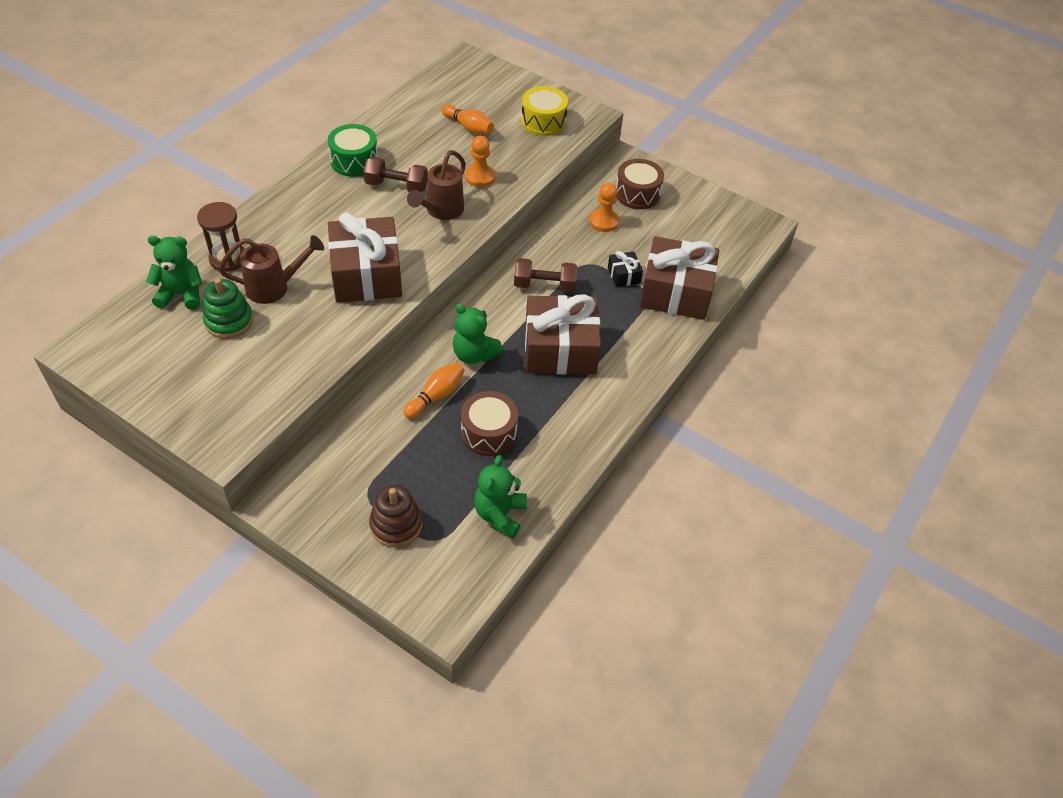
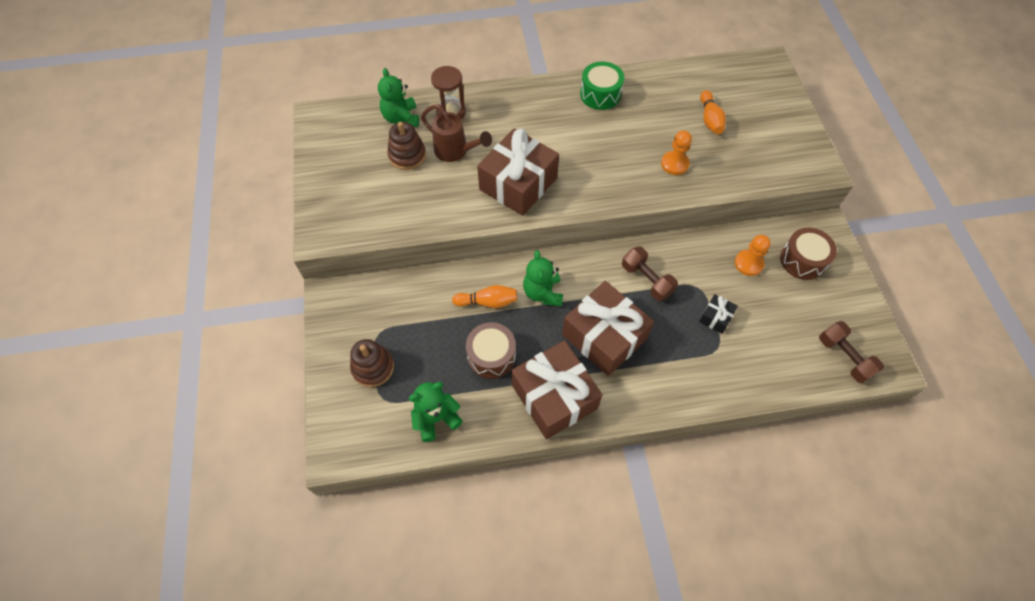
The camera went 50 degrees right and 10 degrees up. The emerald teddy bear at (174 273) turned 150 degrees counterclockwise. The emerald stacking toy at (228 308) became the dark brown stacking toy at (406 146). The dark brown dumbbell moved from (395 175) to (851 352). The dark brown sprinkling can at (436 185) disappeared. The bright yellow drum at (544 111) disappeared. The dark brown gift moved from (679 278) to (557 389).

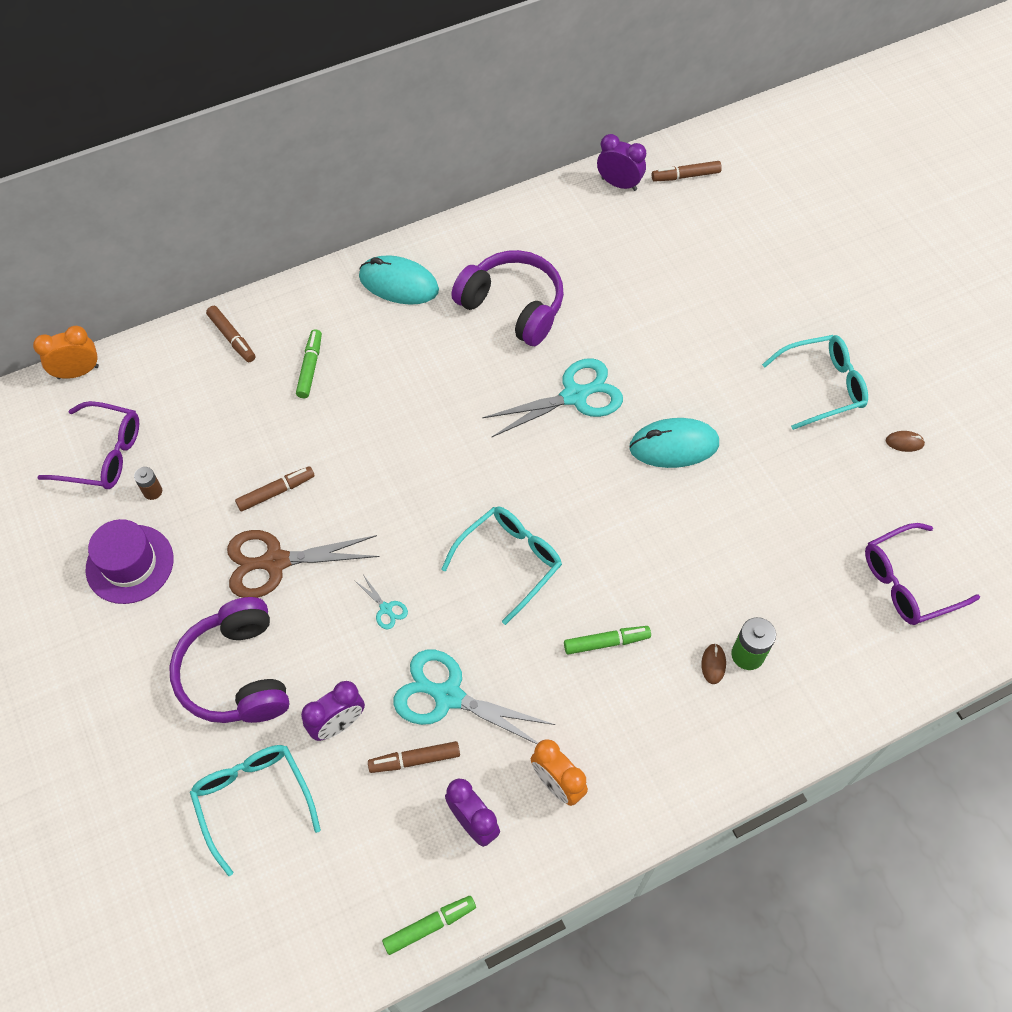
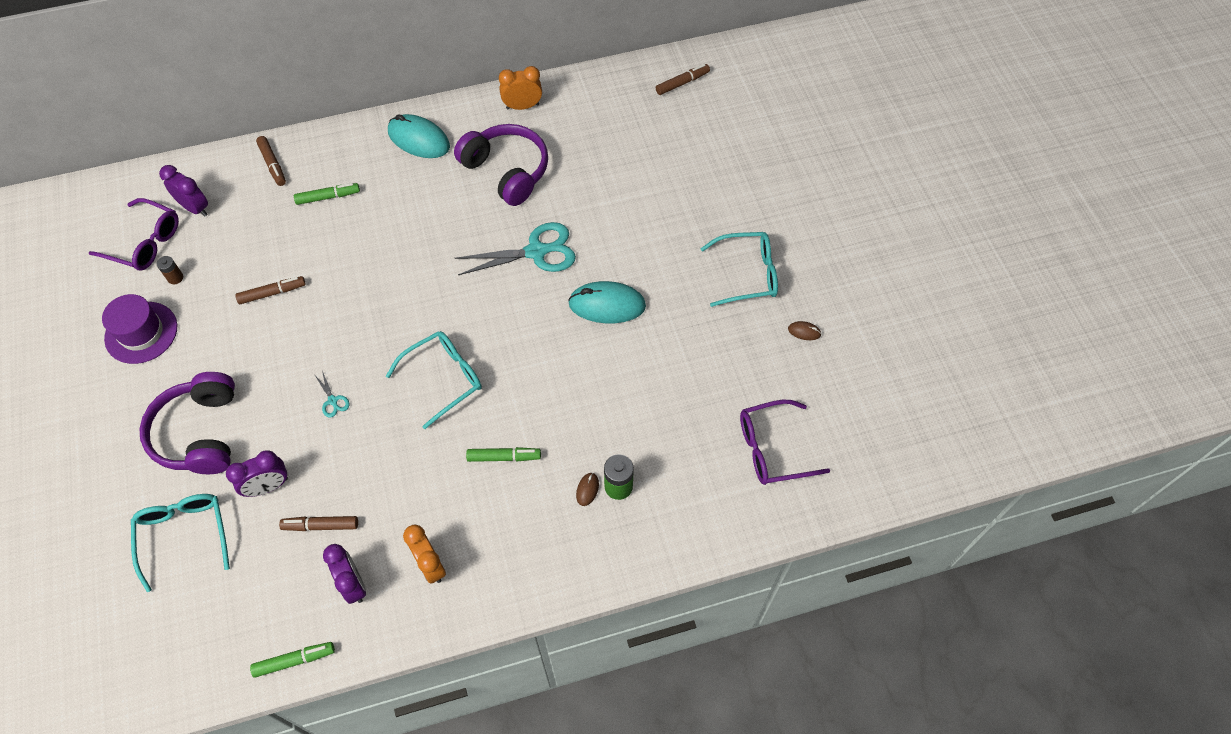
The camera went 10 degrees right and 0 degrees up. The orange-coloured clock moved from (66 352) to (520 88). The dark brown shears at (303 564) disappeared. The emerald marker at (309 363) turned 60 degrees clockwise. The turquoise shears at (474 697) disappeared. The royal purple clock moved from (621 162) to (183 190). The dark brown marker at (687 171) turned 150 degrees clockwise.

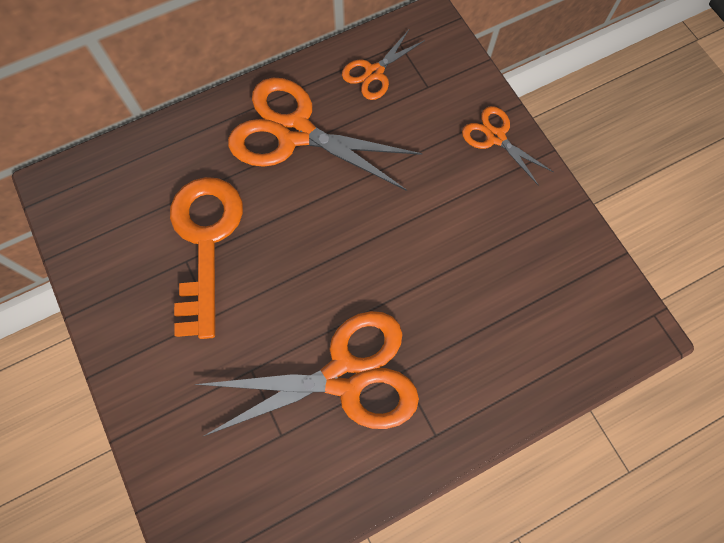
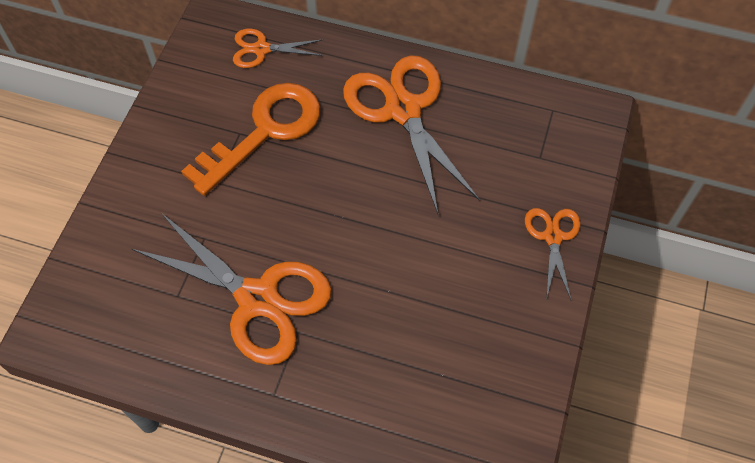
The camera went 45 degrees right and 10 degrees down. The orange-coloured shears moved from (383 65) to (278 48).

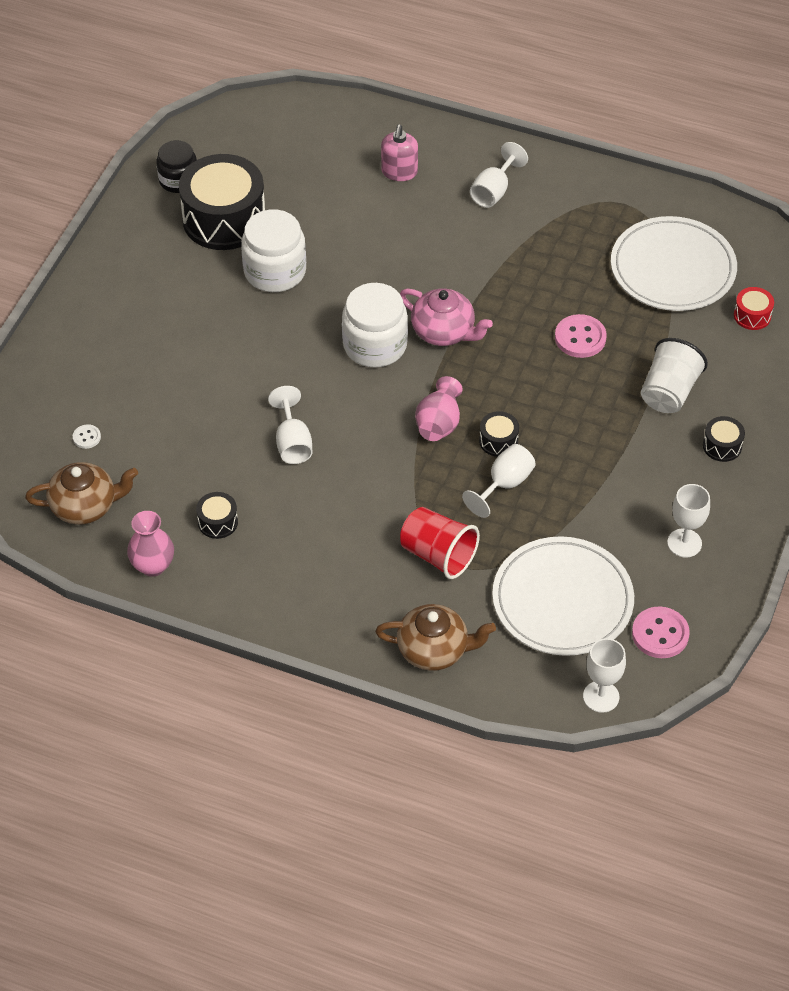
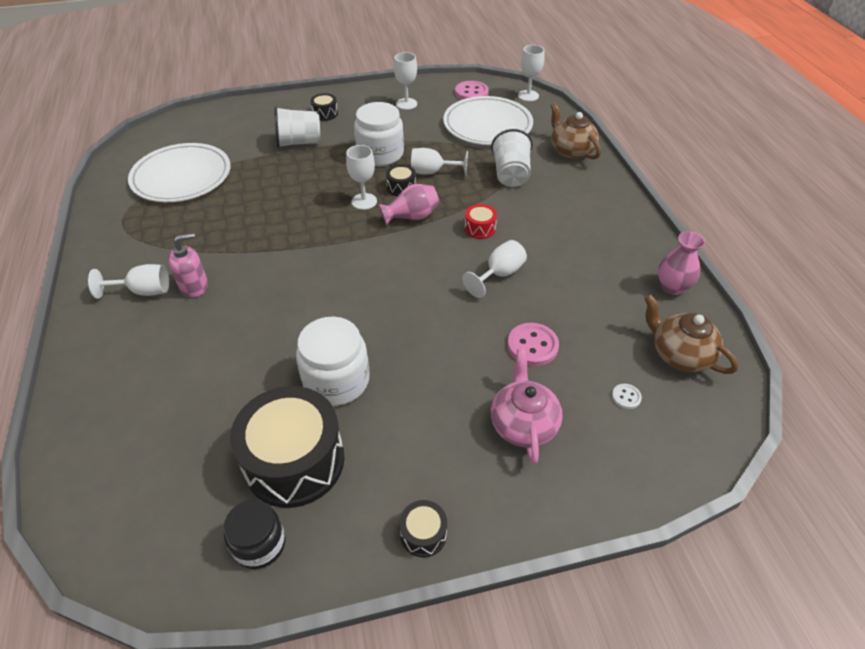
The camera went 125 degrees left and 5 degrees down. The black drum moved from (217 515) to (423 528). The pure white jar moved from (375 325) to (379 134). The pink pump bottle moved from (399 152) to (188 265). The pink teapot moved from (446 317) to (527 406). The red tumbler at (440 543) became the pure white tumbler at (512 158). The pink sewing button moved from (581 336) to (533 344). The red drum moved from (754 308) to (481 221). The pure white chalice at (361 177) appeared.

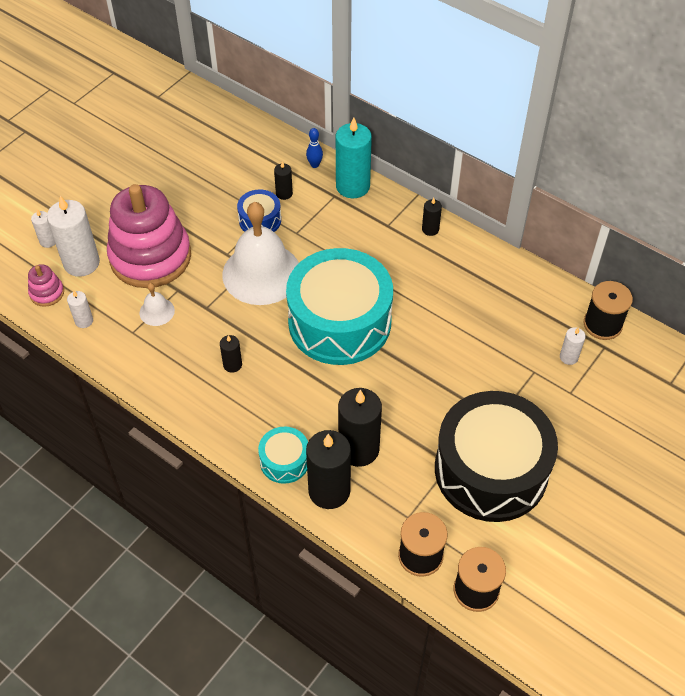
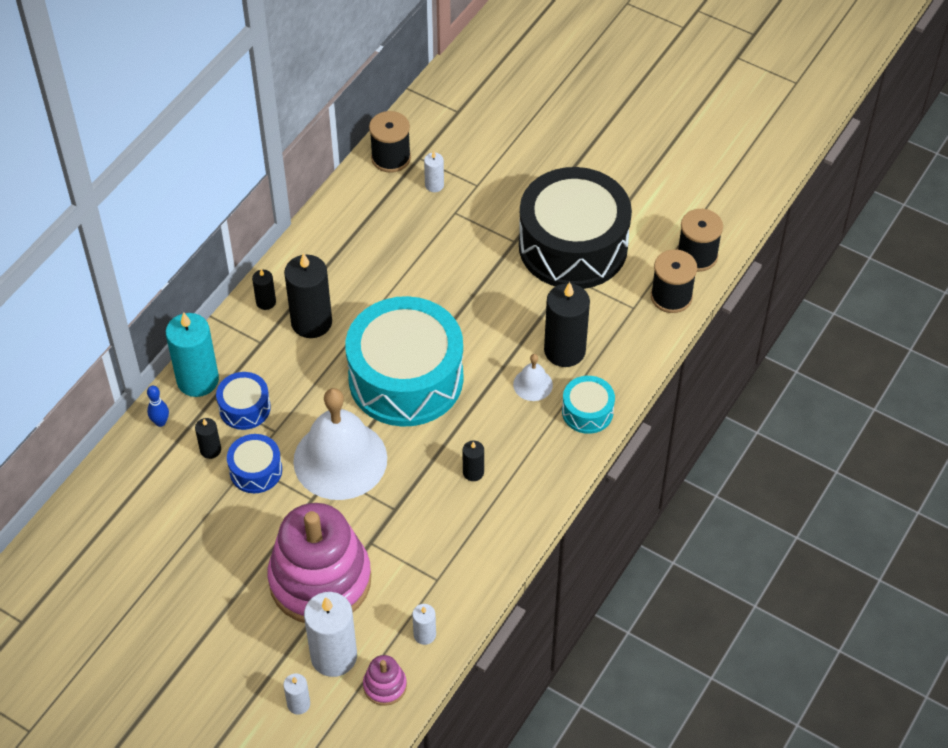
The camera went 95 degrees left and 0 degrees up. The pure white bell moved from (157 304) to (533 377). The black pillar candle moved from (328 469) to (308 295). The royal blue drum at (243 401) appeared.

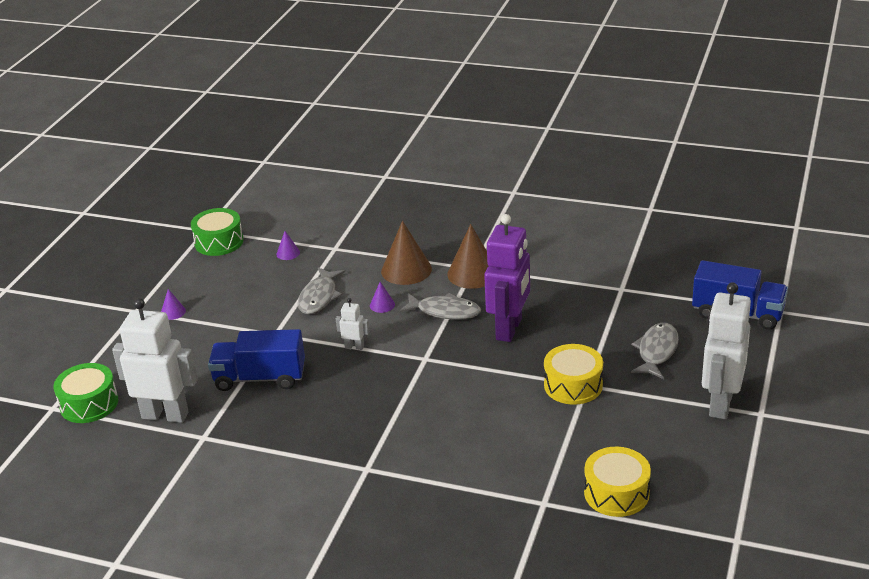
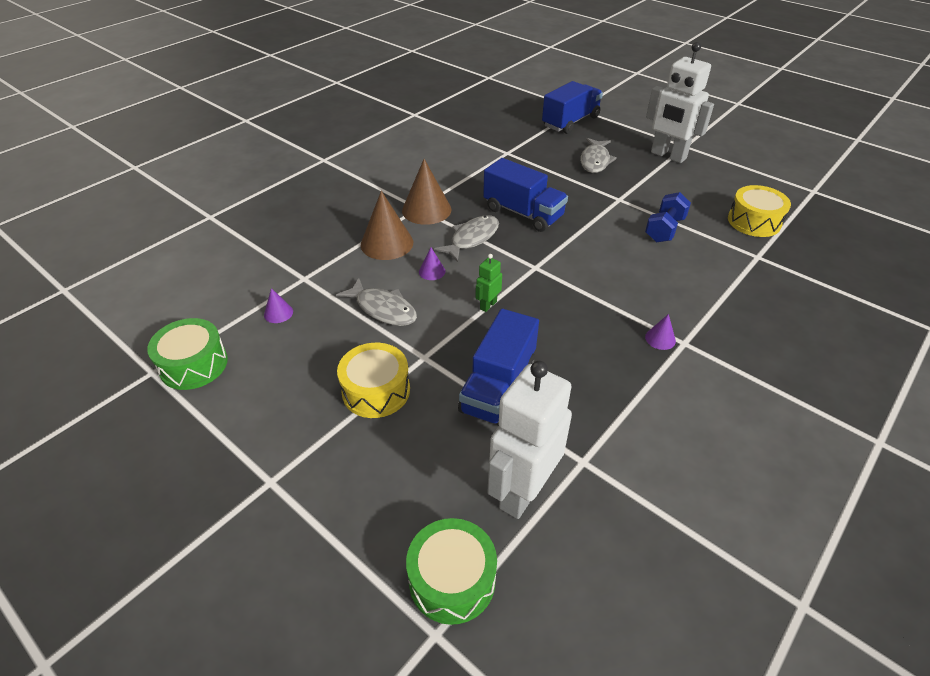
The camera went 70 degrees left and 10 degrees up. The royal purple solid cone moved from (173 304) to (660 332). The pure white robot figure at (353 324) became the emerald robot figure at (488 283). The royal purple robot figure at (507 278) was replaced by the royal blue lorry at (525 195). The bright yellow drum moved from (573 374) to (373 380). The gray fish figure at (655 351) turned 120 degrees counterclockwise. The royal blue dumbbell at (668 217) appeared.

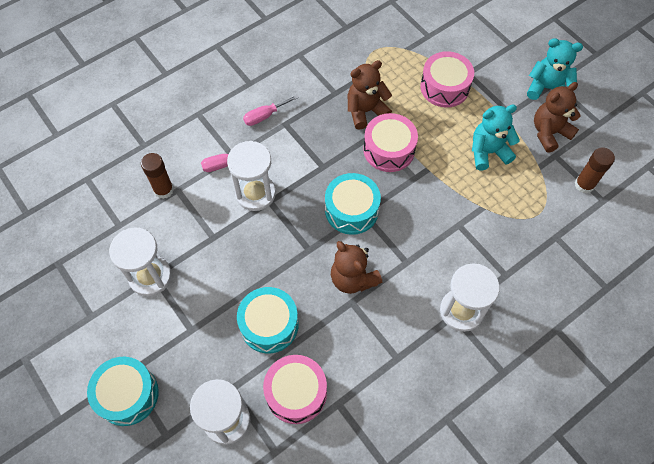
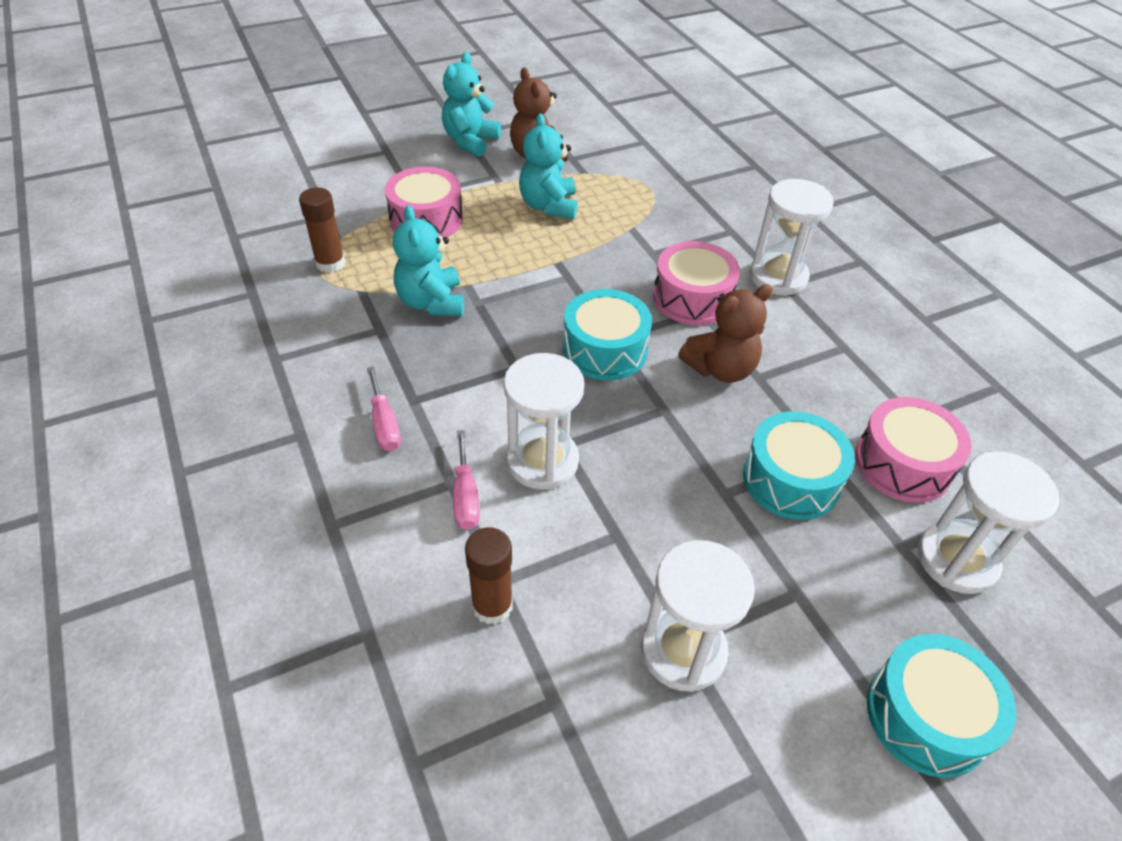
The camera went 80 degrees left and 15 degrees down. The dark brown teddy bear at (370 95) became the turquoise teddy bear at (428 260). The pink drum moved from (390 142) to (696 283). The dark brown glue moved from (595 170) to (322 230).

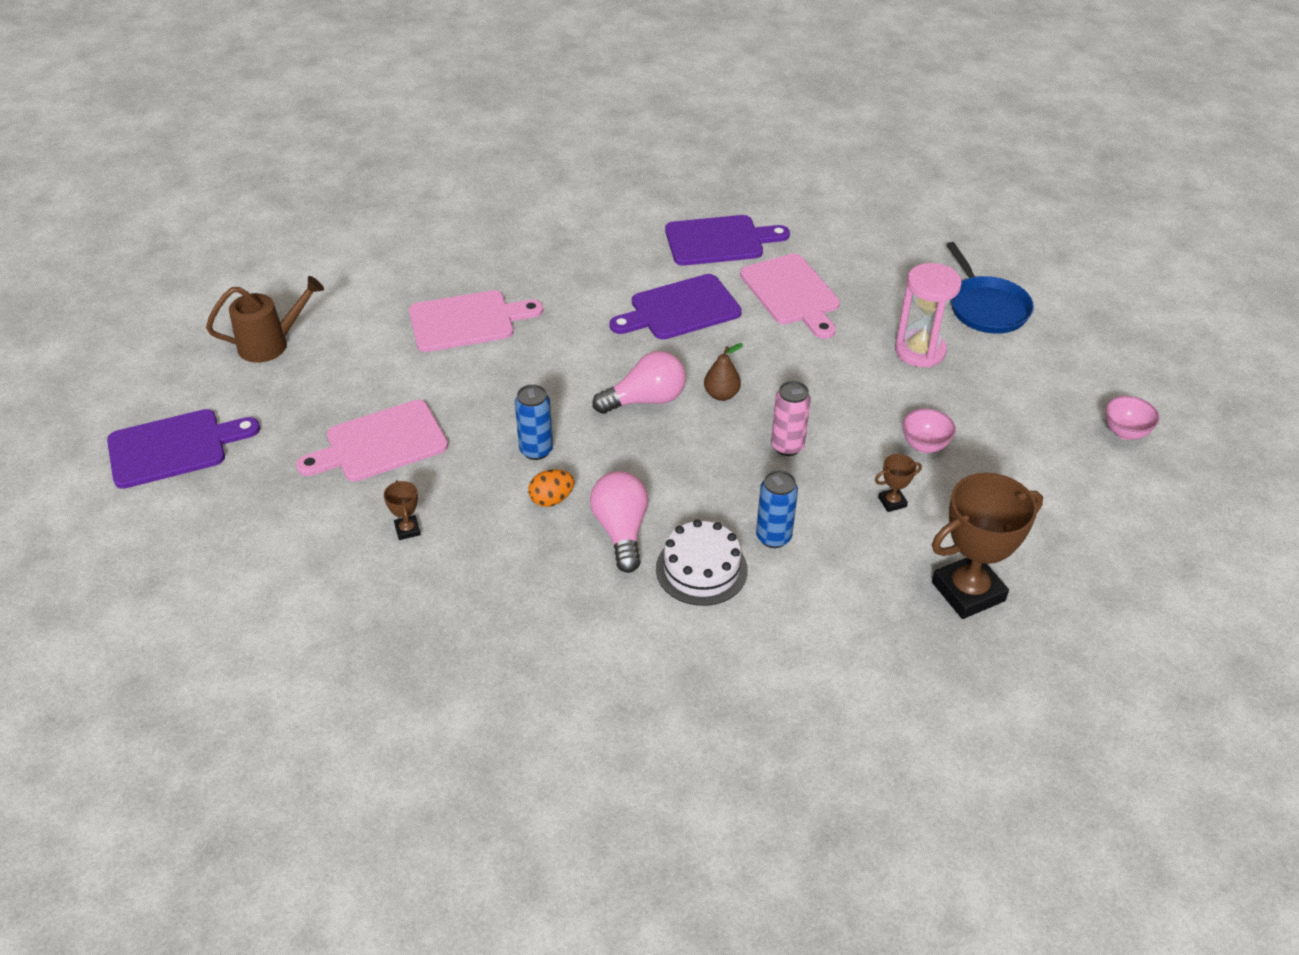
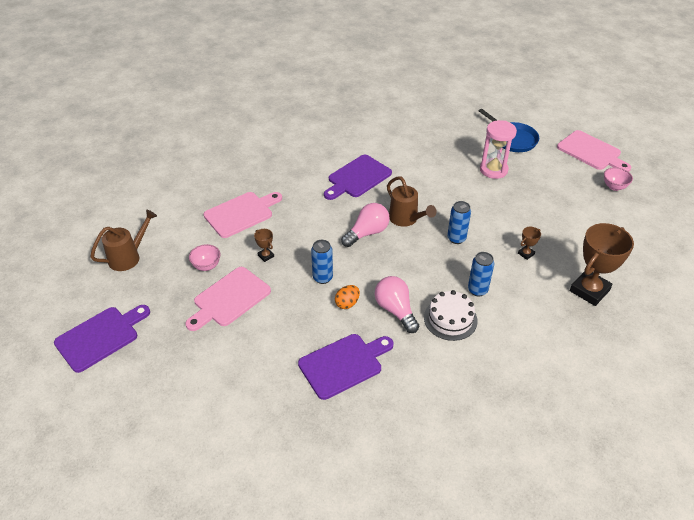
The camera went 20 degrees left and 0 degrees up. The dark brown prize cup moved from (402 510) to (264 245). The royal purple bread board moved from (727 240) to (345 367). The dark brown pear at (723 372) was replaced by the dark brown sprinkling can at (411 201). The pink bread board moved from (790 296) to (594 151). The pink tin at (791 418) became the royal blue tin at (459 222). The pink deep dish moved from (929 430) to (205 257).

